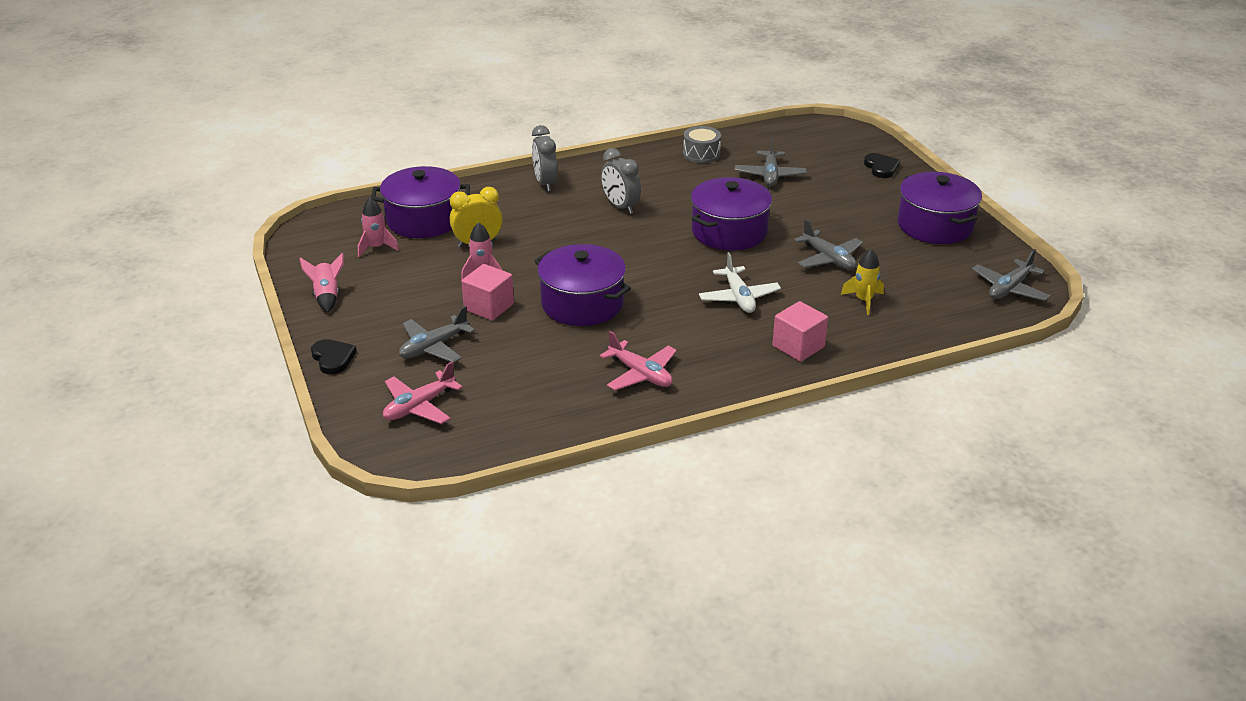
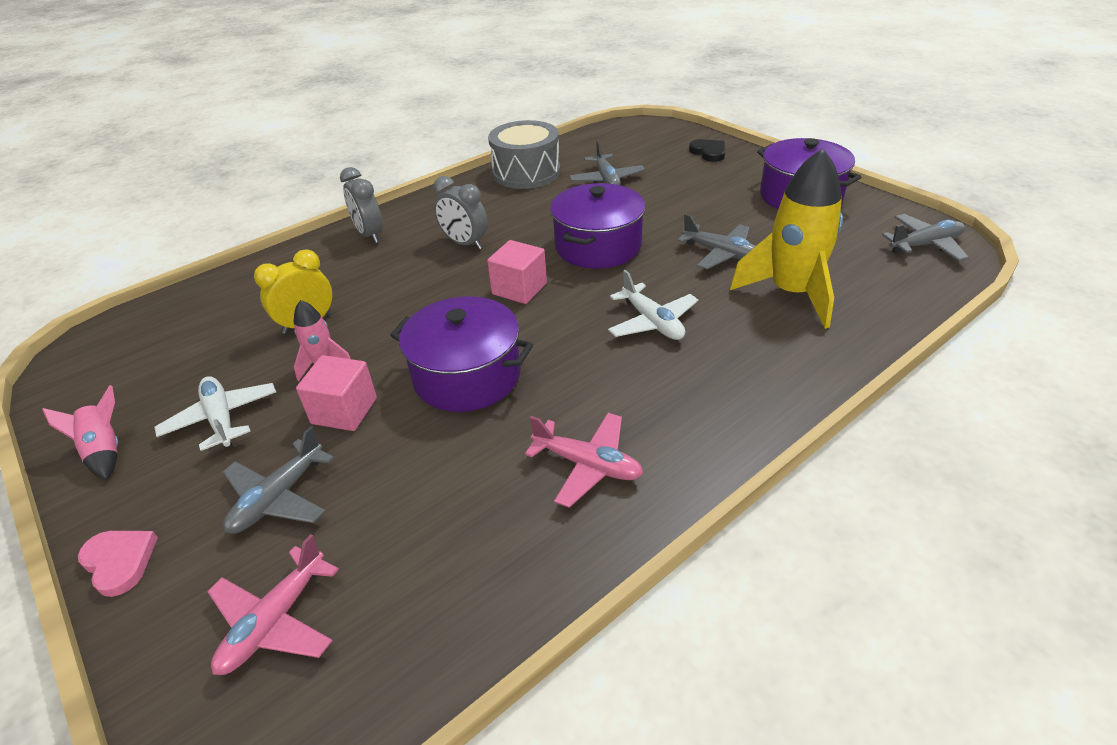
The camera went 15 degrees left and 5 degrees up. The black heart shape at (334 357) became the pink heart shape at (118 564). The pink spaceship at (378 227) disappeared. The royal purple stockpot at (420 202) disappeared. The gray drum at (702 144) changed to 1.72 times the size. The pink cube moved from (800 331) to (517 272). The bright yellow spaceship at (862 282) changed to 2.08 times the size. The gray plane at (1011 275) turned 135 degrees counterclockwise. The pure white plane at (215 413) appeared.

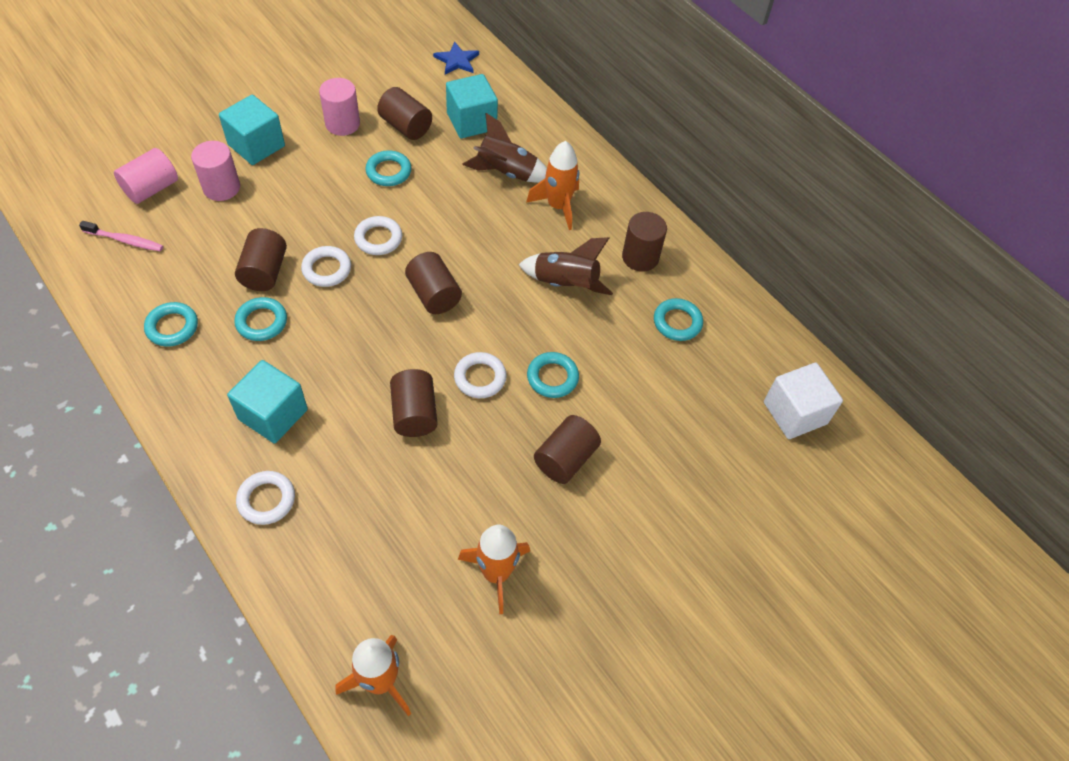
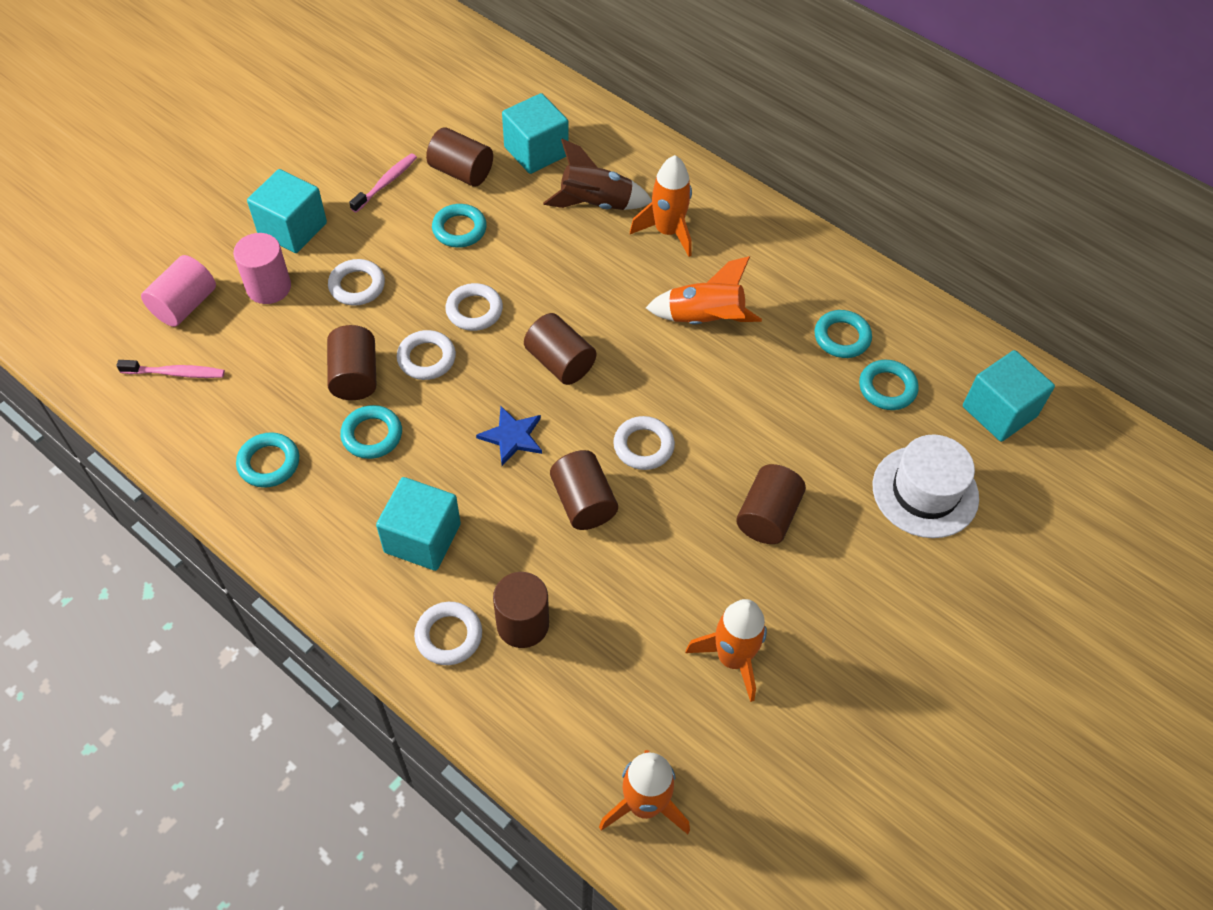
The camera went 10 degrees left and 0 degrees up. The pink cylinder shape at (339 107) was replaced by the pink dental brush at (383 183). The royal blue star moved from (456 58) to (509 436). The dark brown spaceship at (566 266) became the orange-coloured spaceship at (704 290). The turquoise torus moved from (553 375) to (889 385). The dark brown cylinder shape moved from (644 242) to (521 610). The pure white cube at (803 401) became the turquoise cube at (1009 396). The pure white torus at (356 282) appeared. The pure white hat at (926 486) appeared.

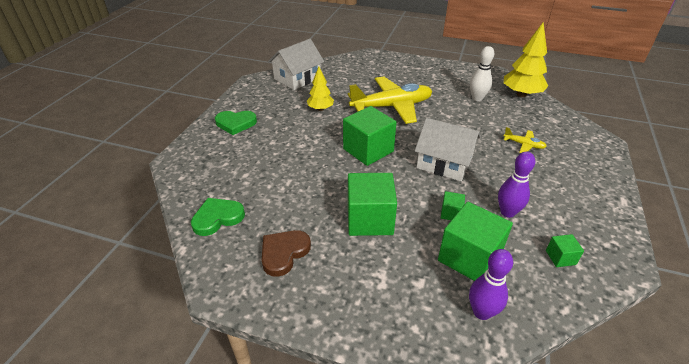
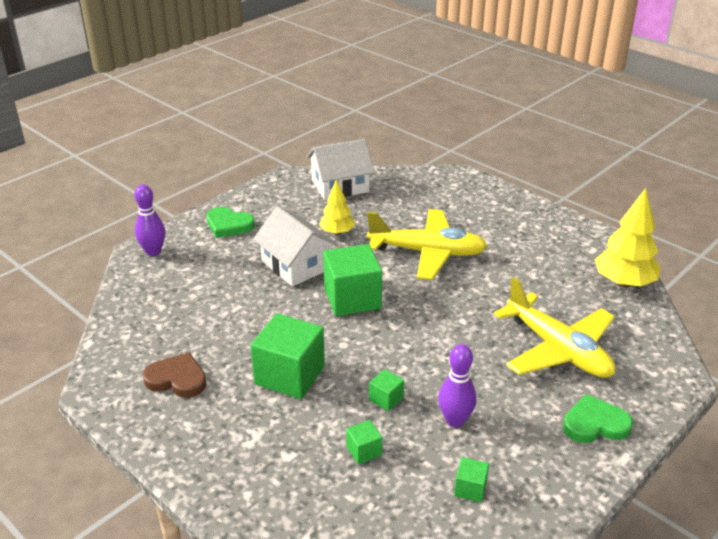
The camera went 25 degrees right and 5 degrees down. The emerald heart shape moved from (218 217) to (598 418). The dark brown heart shape at (286 253) turned 45 degrees clockwise. The pure white house moved from (448 149) to (295 246). The emerald cube at (475 241) changed to 0.46 times the size. The royal purple bowling pin moved from (491 284) to (149 220). The pure white bowling pin at (482 73) disappeared. The bright yellow plane at (525 140) changed to 2.34 times the size.

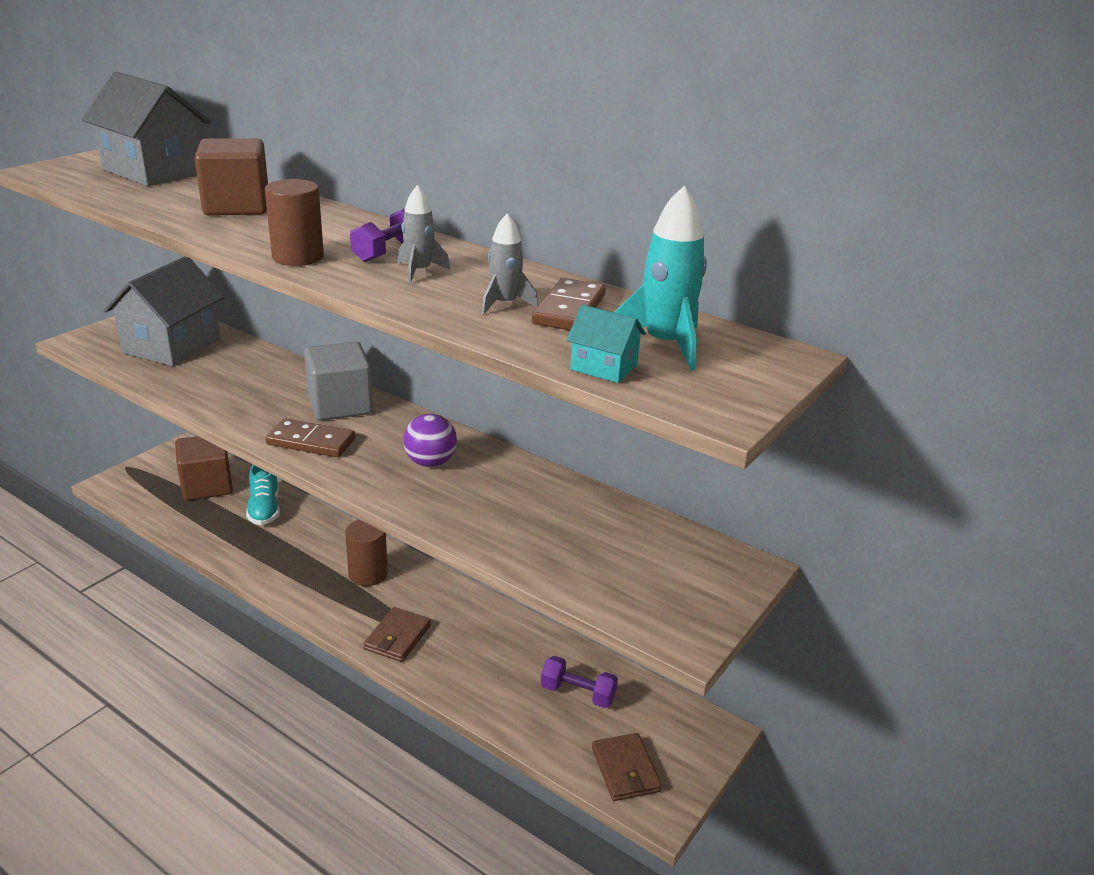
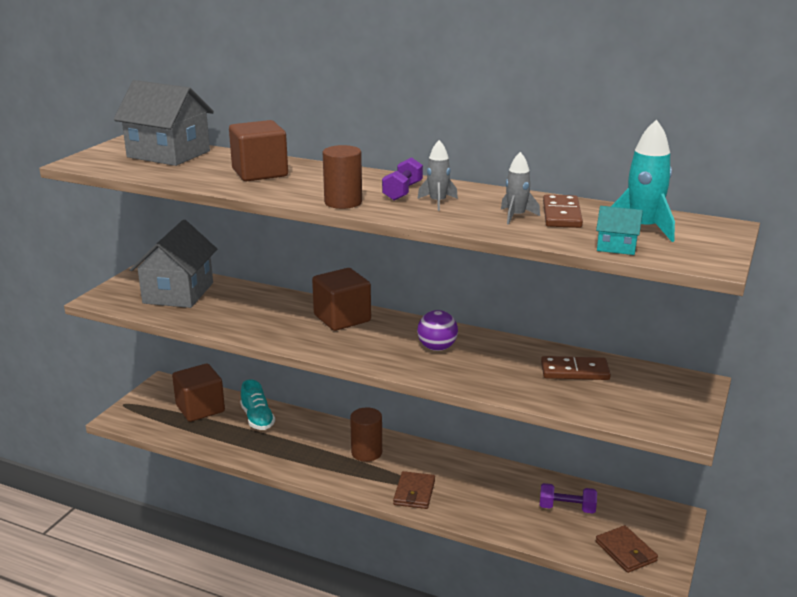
The camera went 10 degrees left and 5 degrees down. The dark brown domino moved from (310 437) to (576 368). The gray cube at (338 381) became the dark brown cube at (341 299).

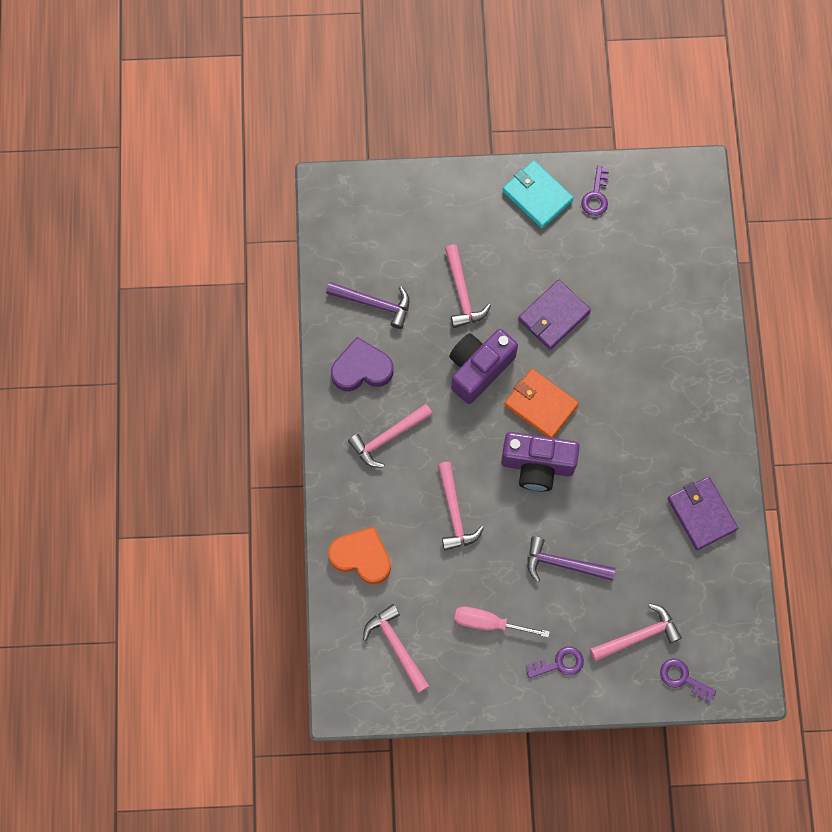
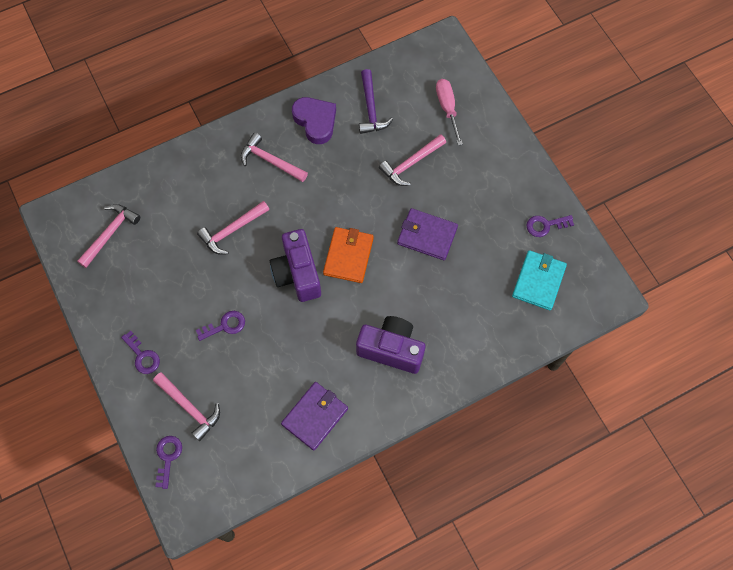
The camera went 65 degrees right and 5 degrees down. The orange-coloured heart shape at (359 555) disappeared. The royal purple camera moved from (483 366) to (391 345). The pink flat screwdriver moved from (502 622) to (449 112). The turquoise billfold moved from (538 194) to (539 280). The royal purple claw hammer at (571 559) was replaced by the royal purple door key at (220 326).

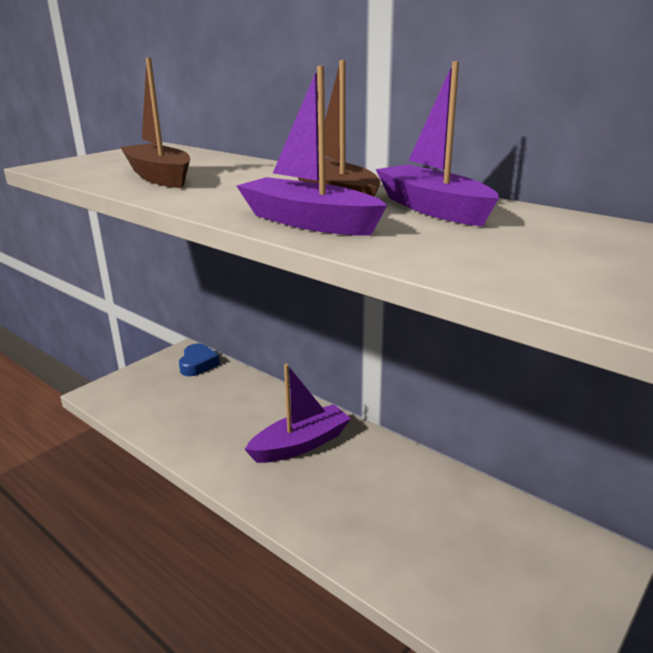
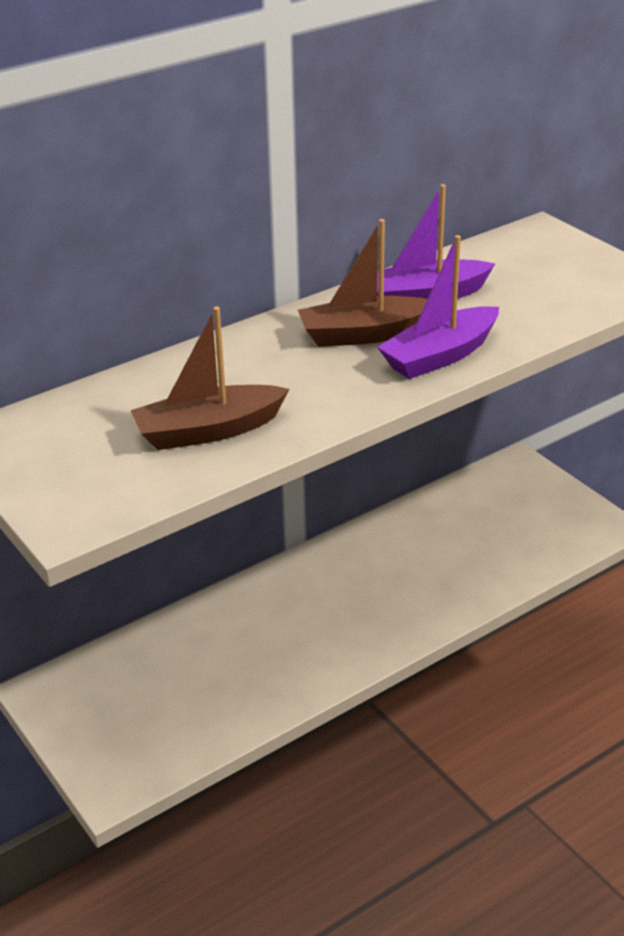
The camera went 75 degrees left and 10 degrees up. The royal blue heart shape at (199 360) disappeared. The royal purple toy boat at (297 413) disappeared.

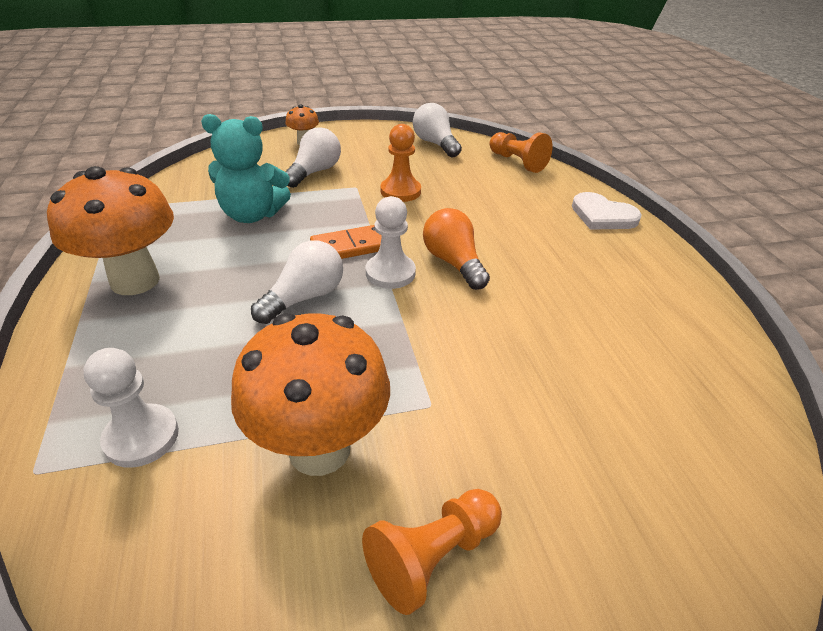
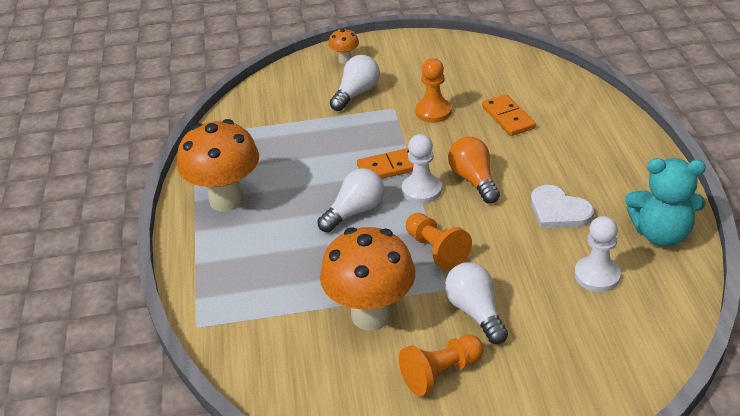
The camera went 10 degrees right and 0 degrees up. The pure white chess pawn moved from (131 408) to (597 254). The turquoise teddy bear moved from (246 168) to (665 202). The pure white lightbulb moved from (437 130) to (476 303). The orange-coloured chess pawn moved from (521 152) to (439 241). The pure white heart shape moved from (607 211) to (562 206). The orange-coloured domino at (509 115) appeared.

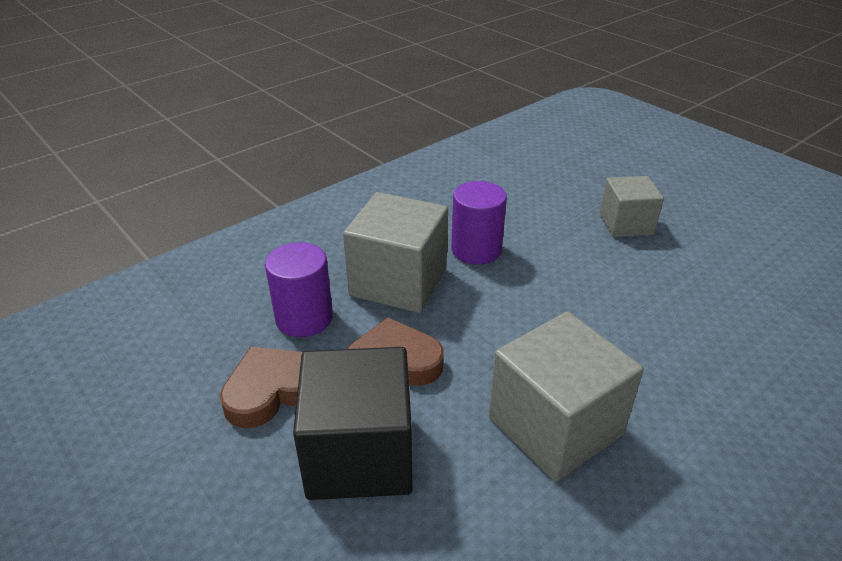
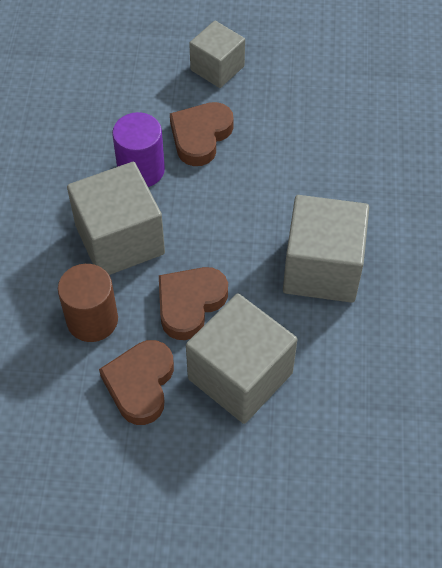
The camera went 45 degrees left and 20 degrees up. The royal purple cylinder shape at (299 289) became the dark brown cylinder shape at (88 303). The black cube at (353 423) became the gray cube at (242 359). The dark brown heart shape at (202 134) appeared.

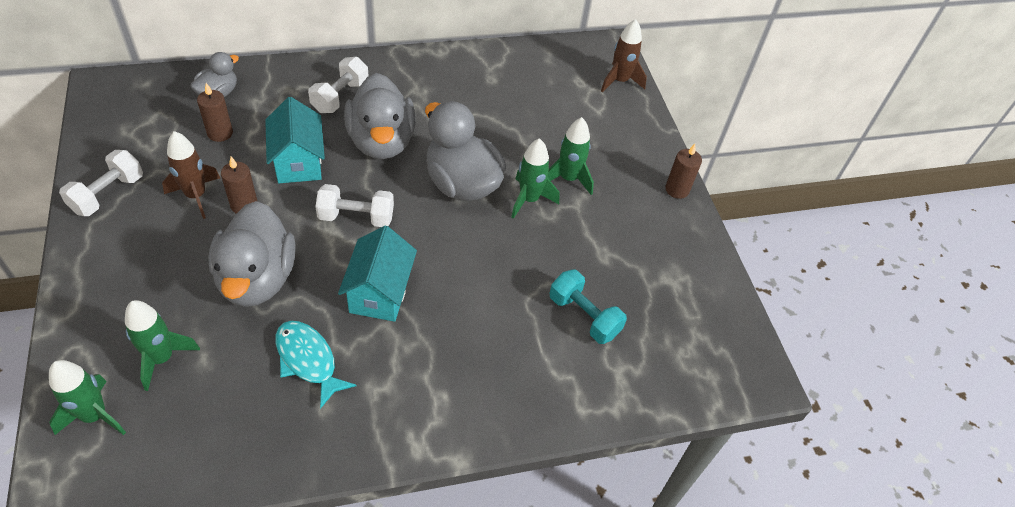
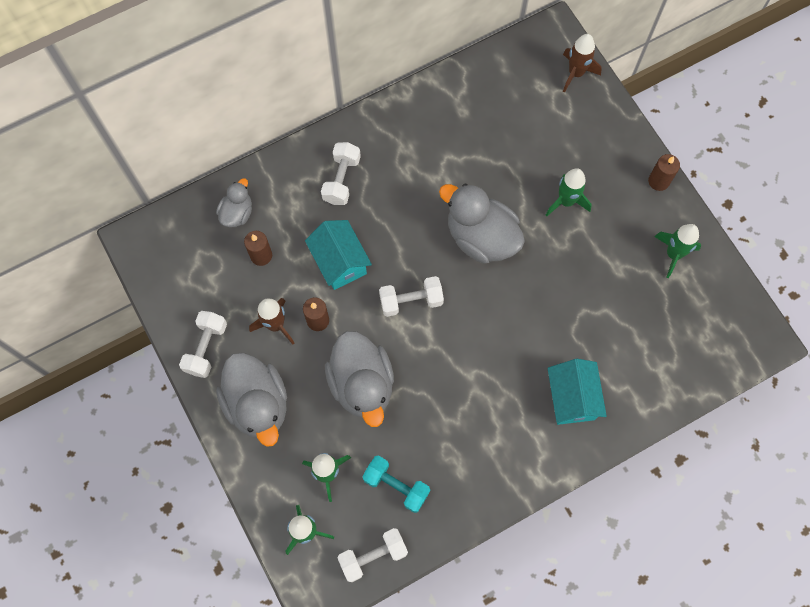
The camera went 10 degrees left and 20 degrees up. The turquoise fish figure at (316 365) disappeared. The turquoise house moved from (377 274) to (577 392). The gray toy duck moved from (380 116) to (251 399). The emerald spaceship moved from (535 178) to (677 251). The turquoise dumbbell moved from (588 307) to (396 484). The pure white dumbbell at (372 555) appeared.

